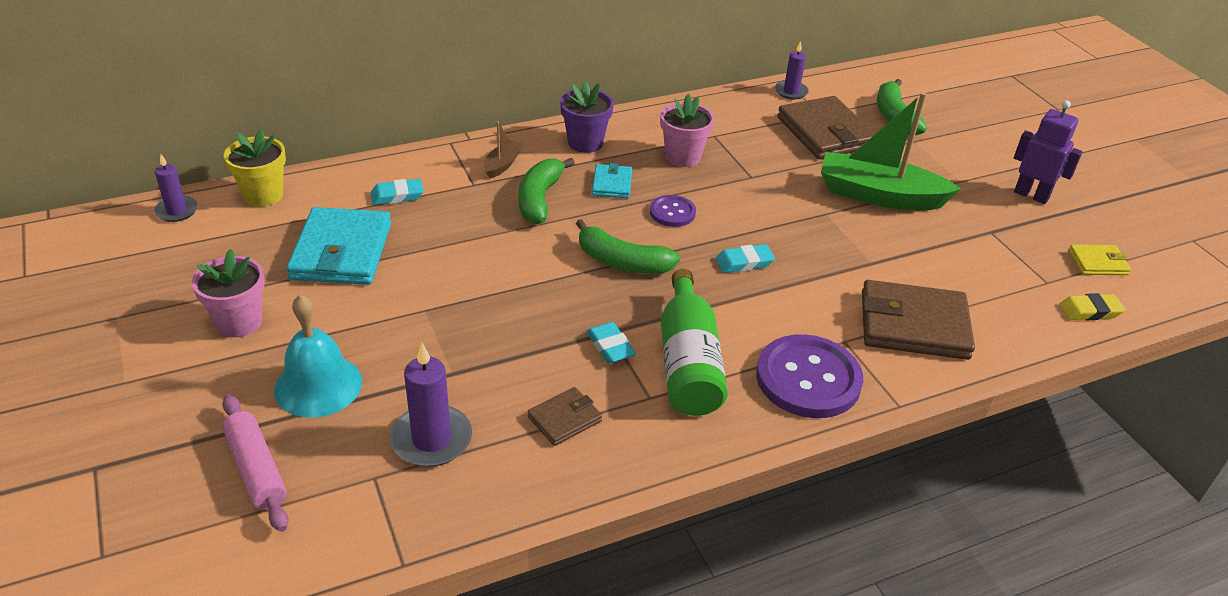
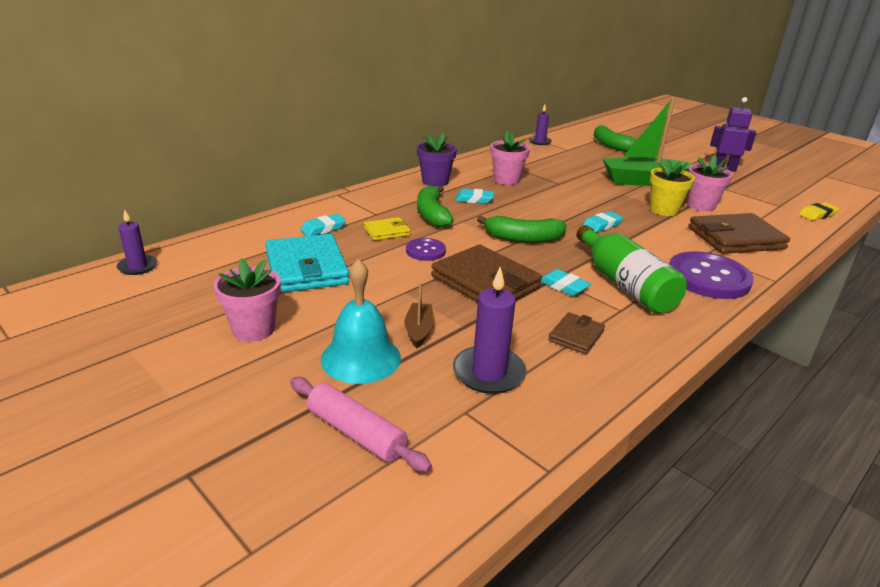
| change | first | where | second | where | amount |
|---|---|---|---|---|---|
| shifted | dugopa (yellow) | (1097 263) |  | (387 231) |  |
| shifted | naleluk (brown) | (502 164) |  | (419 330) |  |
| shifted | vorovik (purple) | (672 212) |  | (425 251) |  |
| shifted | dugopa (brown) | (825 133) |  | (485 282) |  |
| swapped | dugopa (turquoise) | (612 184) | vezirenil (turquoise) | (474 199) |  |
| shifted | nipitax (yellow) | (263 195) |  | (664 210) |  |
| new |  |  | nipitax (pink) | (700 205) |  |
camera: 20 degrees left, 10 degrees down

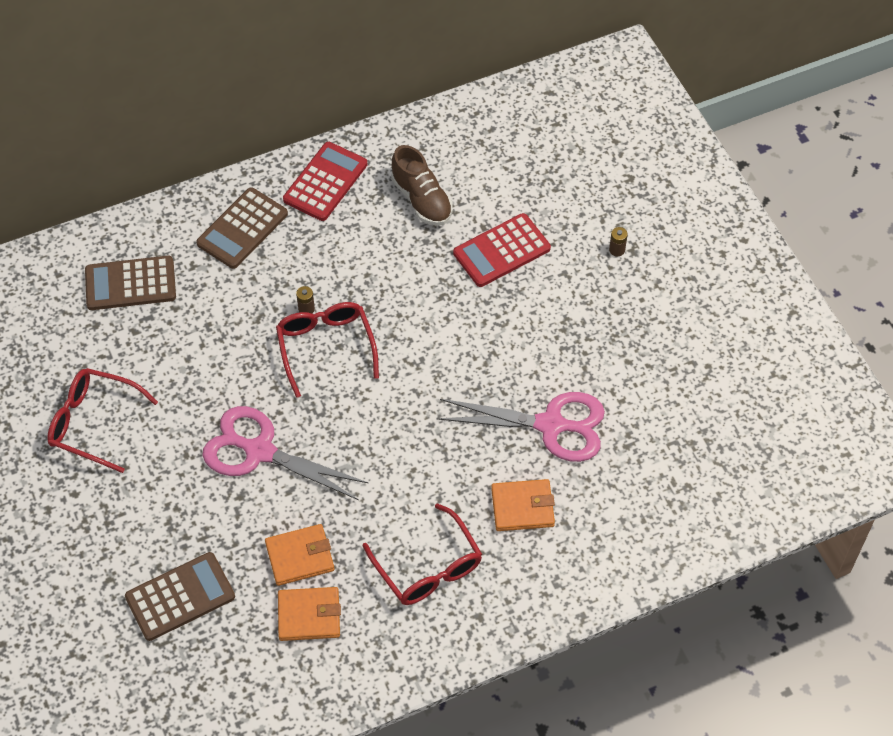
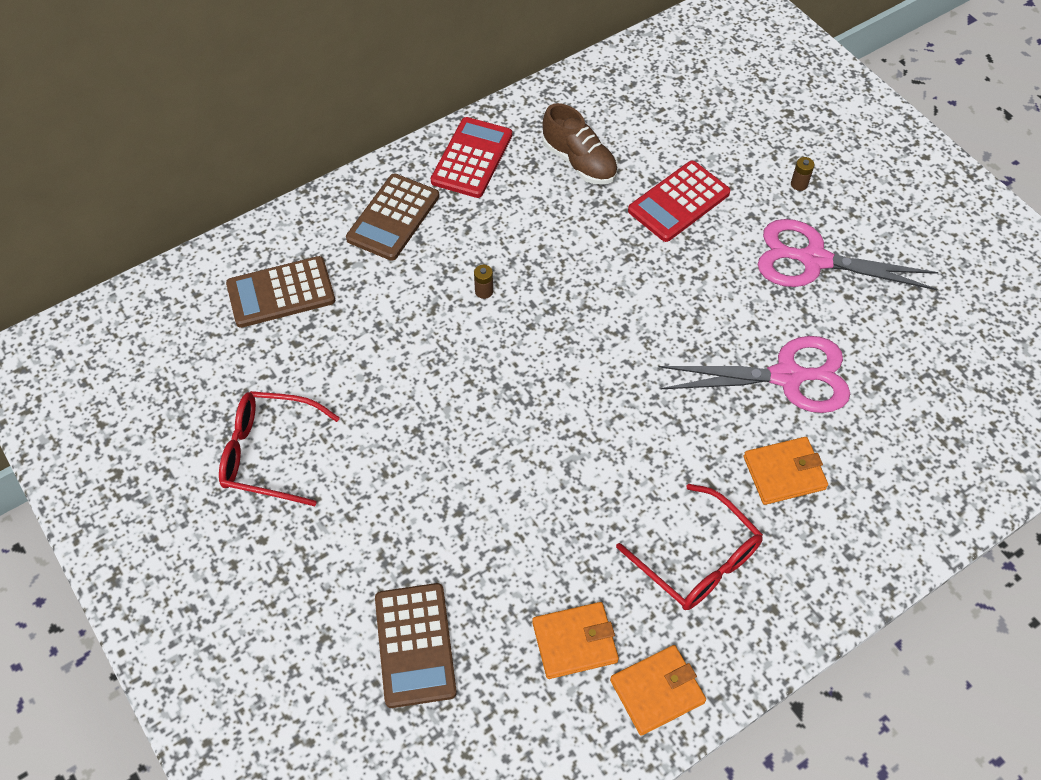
| change | first | where | second | where | amount |
|---|---|---|---|---|---|
| rotated | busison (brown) | (180 597) |  | (415 645) | 120 degrees clockwise |
| shifted | dugopa (orange) | (300 556) |  | (657 691) |  |
| shifted | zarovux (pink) | (259 451) |  | (813 260) |  |
| gone | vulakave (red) | (326 347) |  |  |  |
camera: 10 degrees left, 0 degrees up

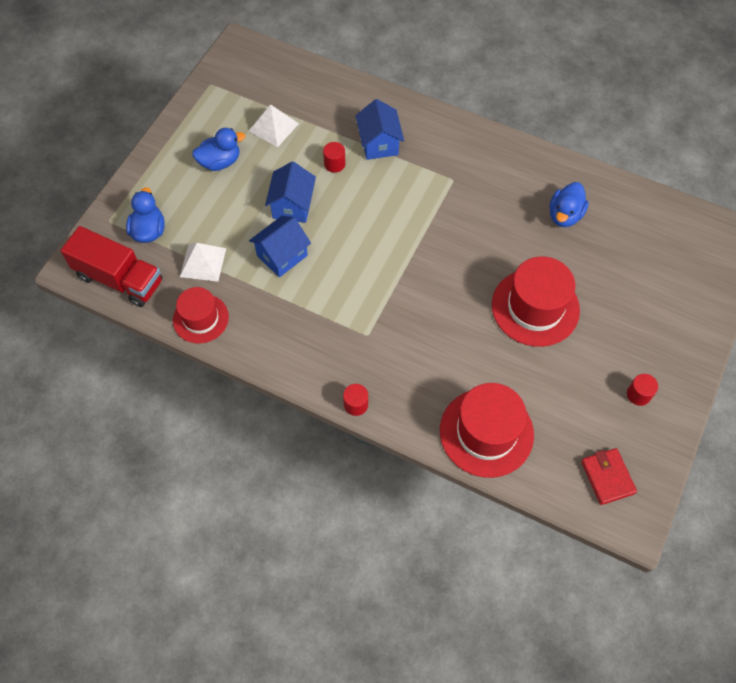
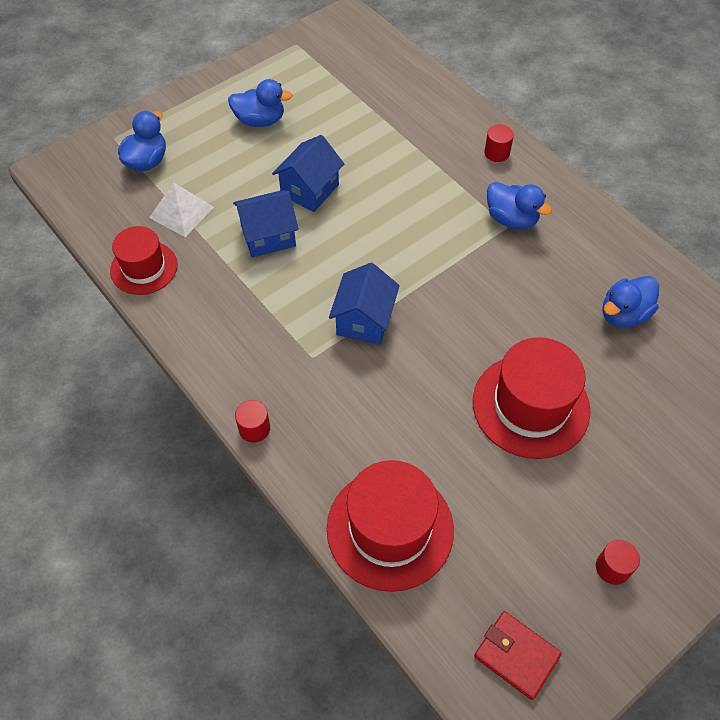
| change | first | where | second | where | amount |
|---|---|---|---|---|---|
| shifted | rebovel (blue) | (379 143) |  | (364 320) |  |
| rotated | dugopa (red) | (607 477) |  | (516 656) | 60 degrees counterclockwise |
| shifted | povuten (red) | (334 164) |  | (497 153) |  |
| new |  |  | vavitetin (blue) | (511 219) |  |
| gone | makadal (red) | (119 279) |  |  |  |
| gone | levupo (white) | (274 127) |  |  |  |
camera: 25 degrees right, 5 degrees down

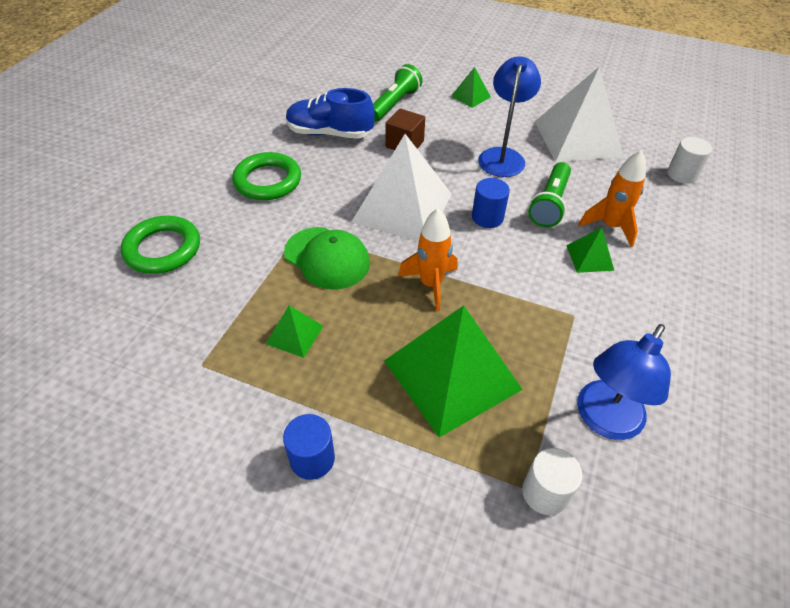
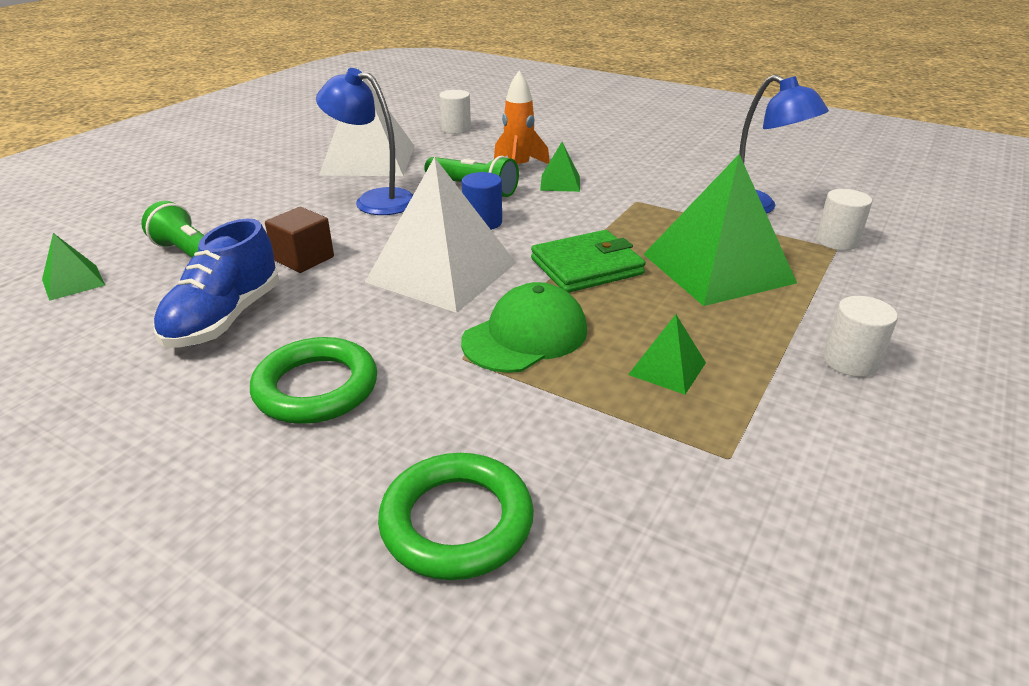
| change | first | where | second | where | amount |
|---|---|---|---|---|---|
| shifted | levupo (green) | (470 96) |  | (73 282) |  |
| swapped | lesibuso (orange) | (431 284) | dugopa (green) | (586 266) |  |
| repainted | povuten (blue) | (312 459) | povuten (white) | (850 361) |  |
camera: 80 degrees left, 15 degrees down

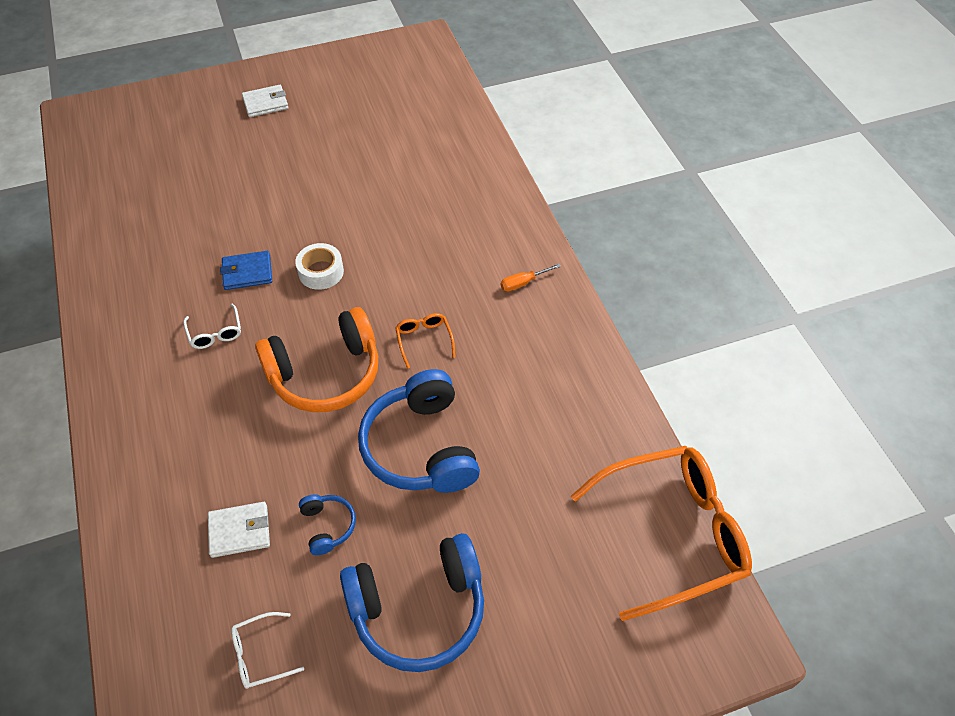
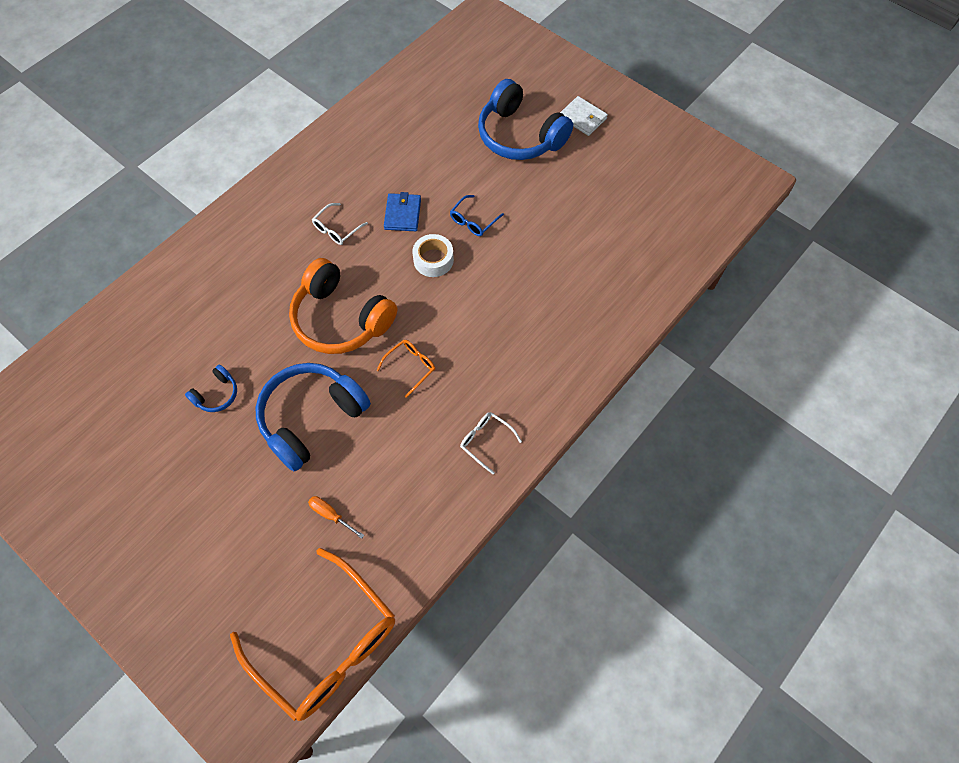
| change | first | where | second | where | amount |
|---|---|---|---|---|---|
| shifted | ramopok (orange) | (523 283) |  | (331 515) |  |
| rotated | dugopa (blue) | (247 272) |  | (402 214) | 45 degrees clockwise |
| new |  |  | vulakave (blue) | (473 221) |  |
| shifted | vulakave (white) | (259 655) |  | (485 441) |  |
| shifted | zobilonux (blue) | (419 609) |  | (520 136) |  |
| gone | dugopa (white) | (239 531) |  |  |  |
camera: 60 degrees right, 10 degrees up

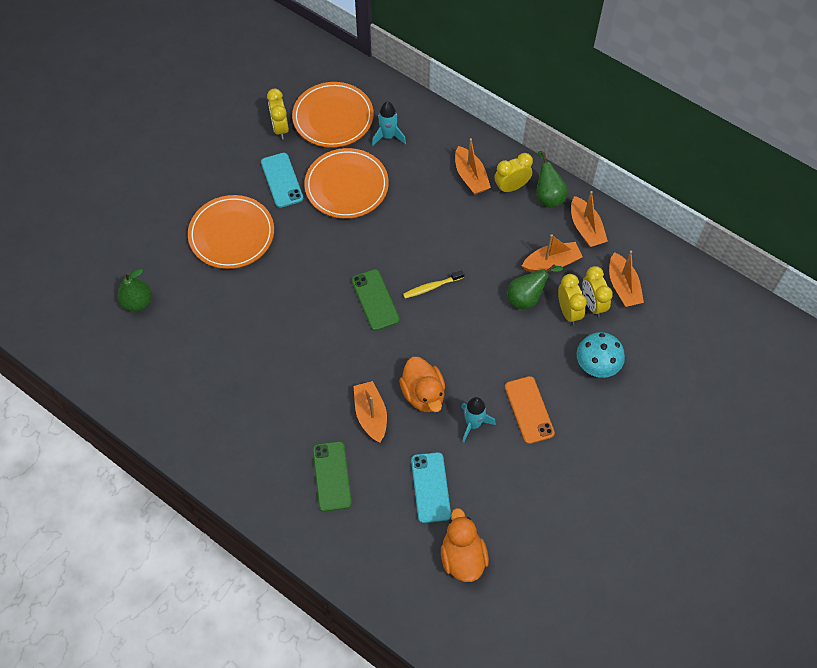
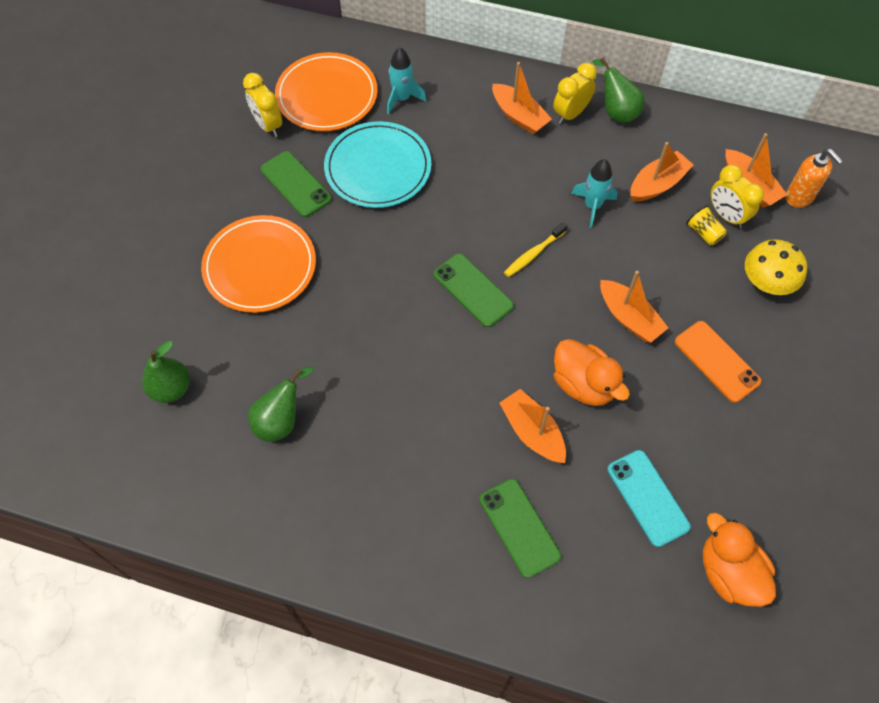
| change | first | where | second | where | amount |
|---|---|---|---|---|---|
| shifted | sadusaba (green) | (527 298) |  | (281 420) |  |
| repainted | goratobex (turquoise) | (282 180) | goratobex (green) | (296 184) |  |
| repainted | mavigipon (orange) | (346 186) | mavigipon (turquoise) | (378 168) |  |
| shifted | lesibuso (turquoise) | (473 424) |  | (592 206) |  |
| shifted | naleluk (orange) | (586 228) |  | (629 318) |  |
| swapped | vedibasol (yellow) | (568 312) | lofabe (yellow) | (704 233) |  |
| repainted | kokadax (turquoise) | (597 364) | kokadax (yellow) | (766 282) |  |
| new |  |  | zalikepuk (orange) | (799 197) |  |
camera: 20 degrees left, 0 degrees up

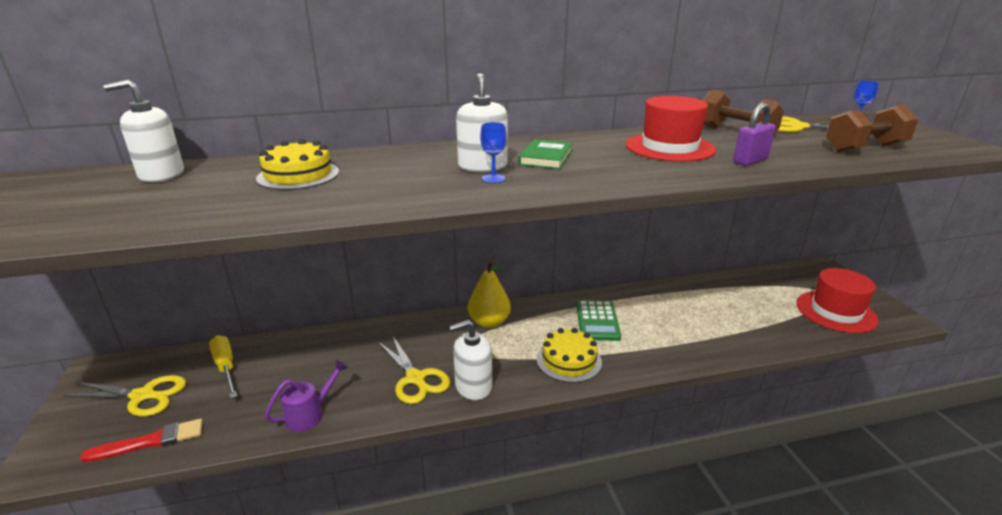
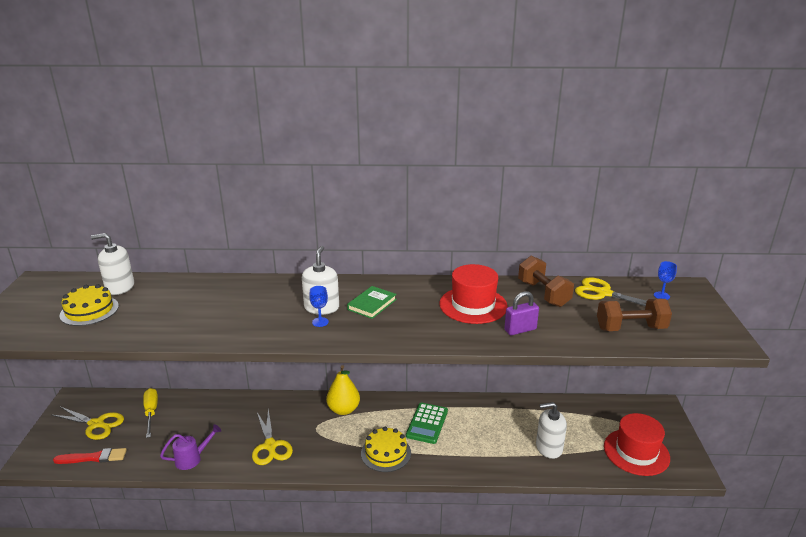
| change | first | where | second | where | amount |
|---|---|---|---|---|---|
| shifted | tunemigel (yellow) | (298 175) |  | (89 310) |  |
| shifted | zalikepuk (white) | (473 386) |  | (549 448) |  |
camera: 15 degrees right, 0 degrees up

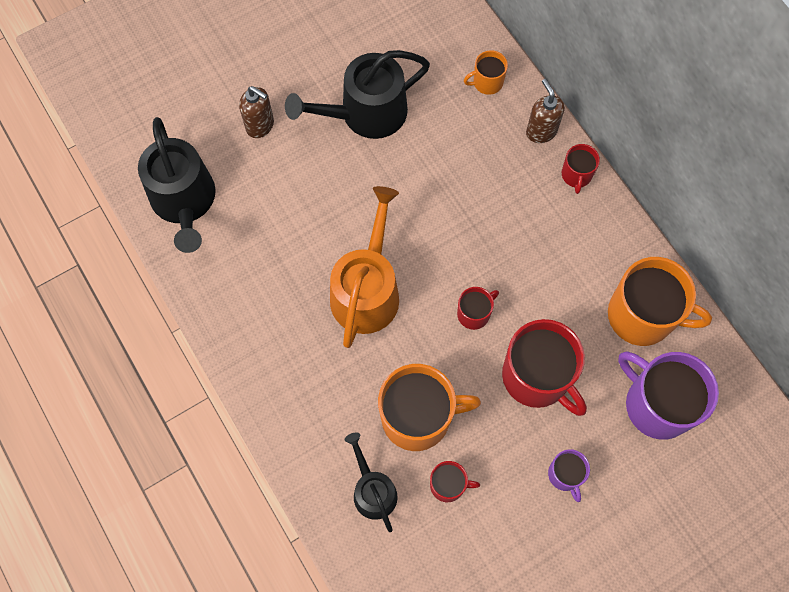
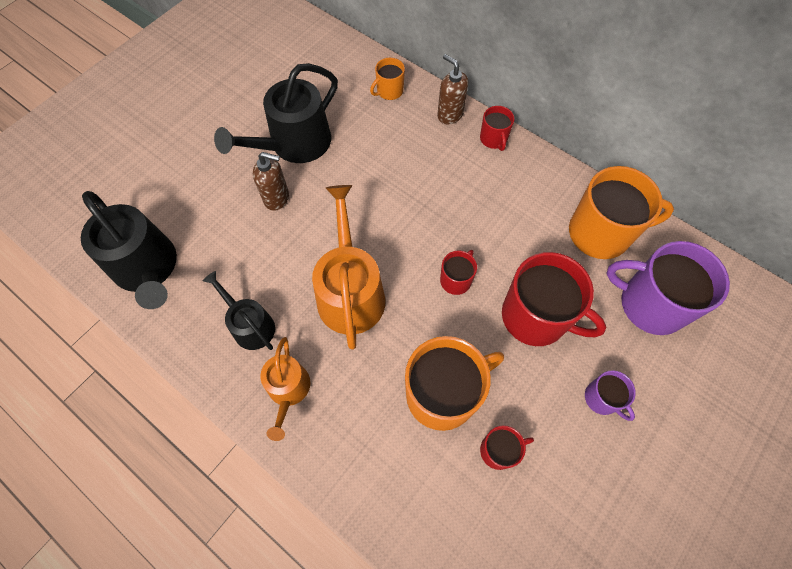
| change | first | where | second | where | amount |
|---|---|---|---|---|---|
| shifted | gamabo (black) | (372 490) |  | (250 325) |  |
| shifted | zalikepuk (brown) | (260 125) |  | (277 198) |  |
| new |  |  | gamabo (orange) | (288 390) |  |
camera: 20 degrees left, 5 degrees down

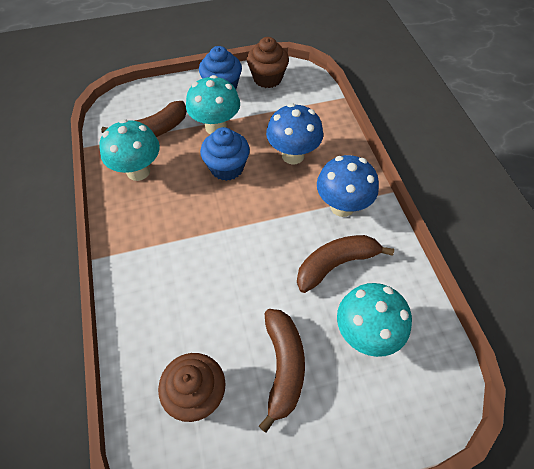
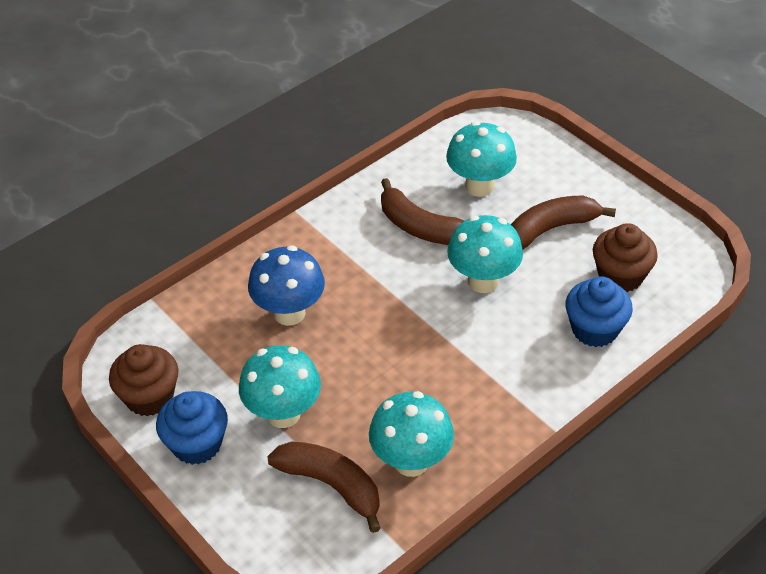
| change | first | where | second | where | amount |
|---|---|---|---|---|---|
| new |  |  | kokadax (turquoise) | (483 281) |  |
| shifted | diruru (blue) | (227 168) |  | (594 329) |  |
| gone | kokadax (blue) | (342 206) |  |  |  |
camera: 115 degrees left, 10 degrees down

